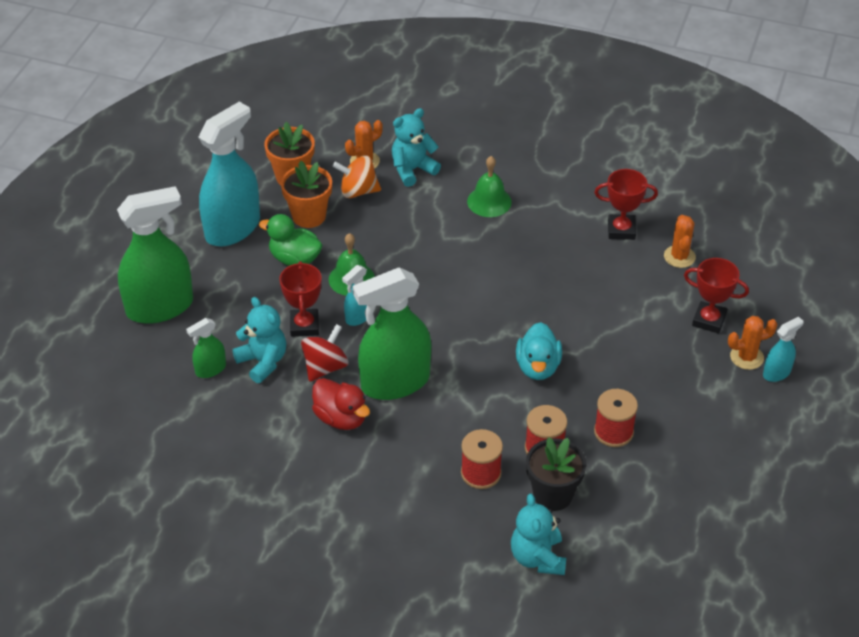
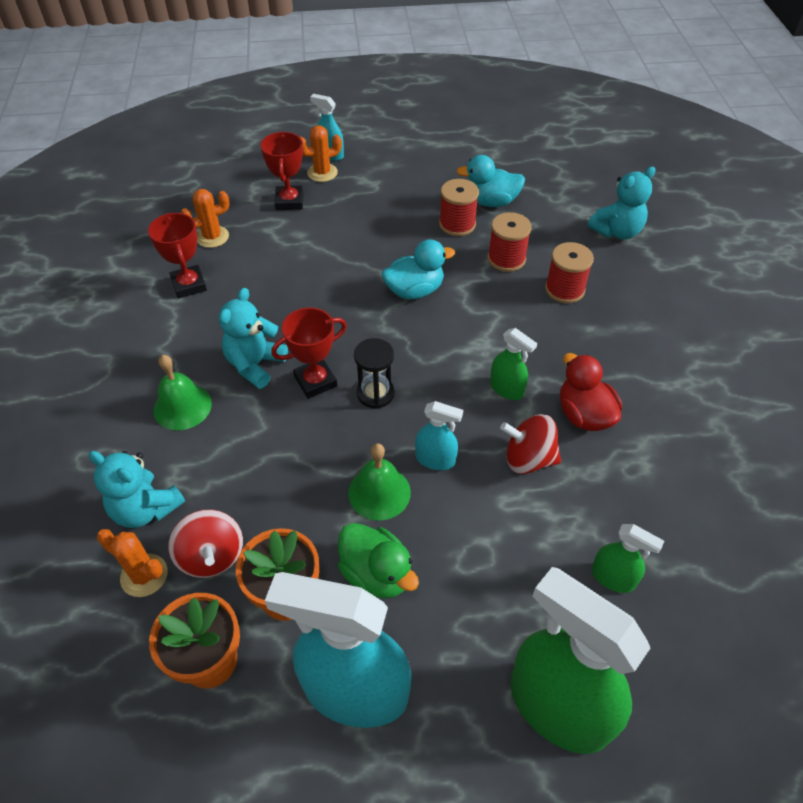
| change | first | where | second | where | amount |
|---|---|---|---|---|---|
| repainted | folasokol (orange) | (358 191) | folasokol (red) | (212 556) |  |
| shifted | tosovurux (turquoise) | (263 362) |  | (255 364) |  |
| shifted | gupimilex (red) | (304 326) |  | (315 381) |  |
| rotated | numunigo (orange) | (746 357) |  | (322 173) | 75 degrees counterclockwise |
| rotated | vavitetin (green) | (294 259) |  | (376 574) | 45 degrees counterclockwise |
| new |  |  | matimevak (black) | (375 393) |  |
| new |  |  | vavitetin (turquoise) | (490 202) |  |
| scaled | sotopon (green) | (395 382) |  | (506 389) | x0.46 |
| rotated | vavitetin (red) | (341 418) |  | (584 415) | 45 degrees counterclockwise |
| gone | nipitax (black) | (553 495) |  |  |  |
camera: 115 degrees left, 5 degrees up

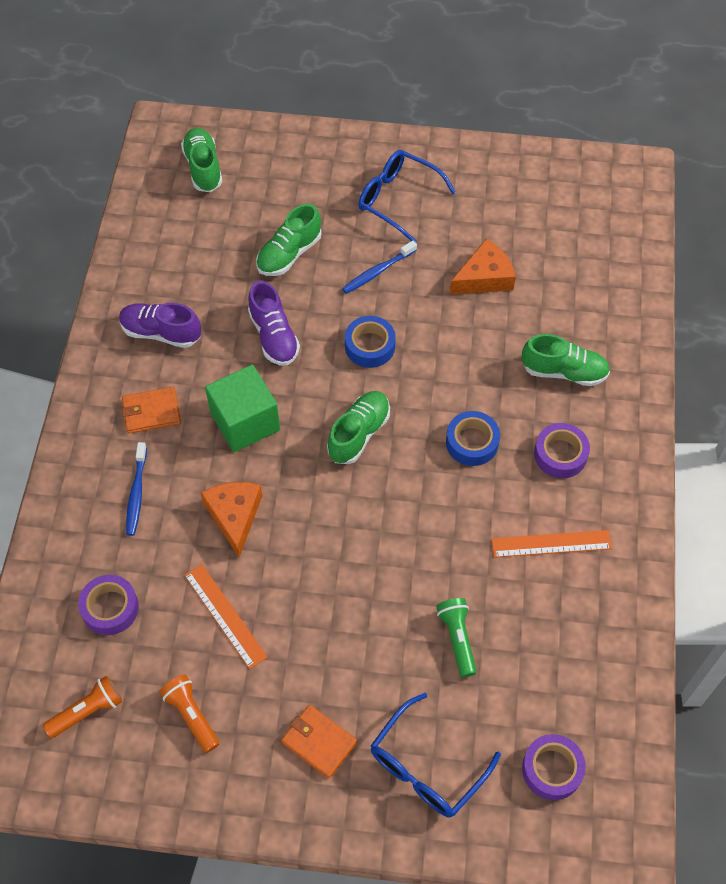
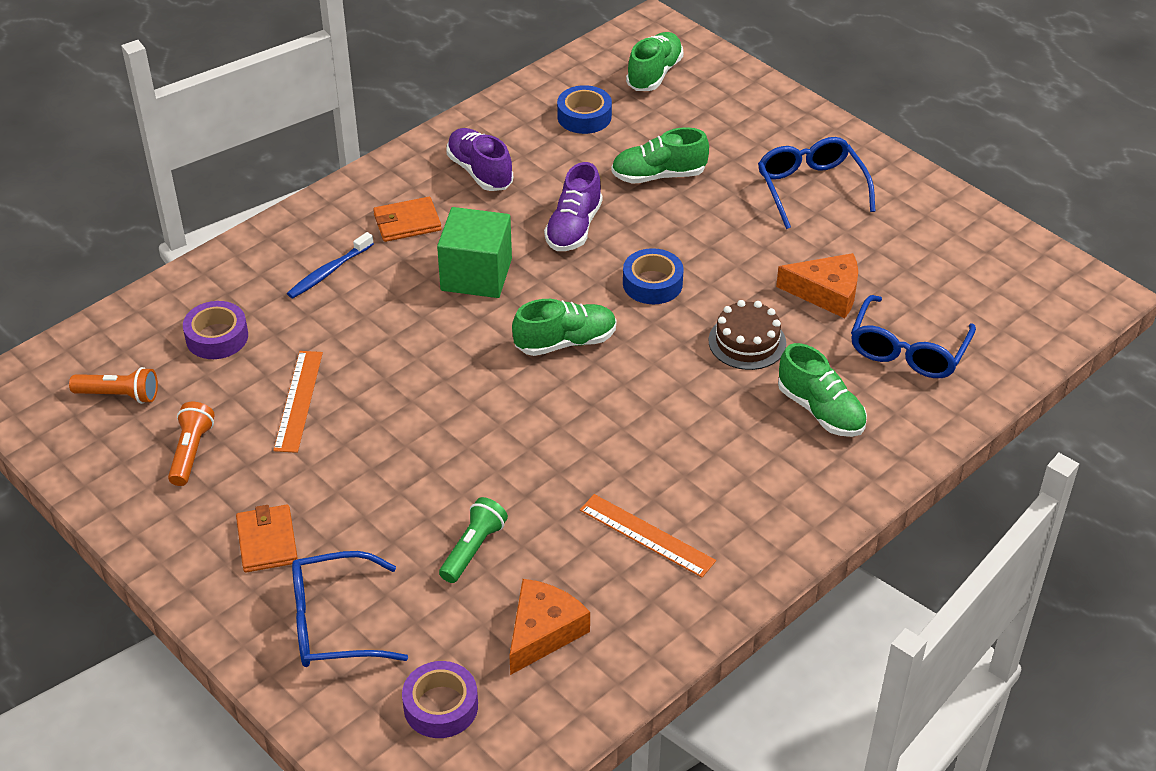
| change | first | where | second | where | amount |
|---|---|---|---|---|---|
| rotated | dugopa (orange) | (151 412) |  | (407 222) | 45 degrees counterclockwise |
| shifted | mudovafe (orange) | (234 516) |  | (543 632) |  |
| shifted | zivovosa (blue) | (472 442) |  | (584 116) |  |
| new |  |  | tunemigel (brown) | (747 342) |  |
| new |  |  | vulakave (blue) | (908 350) |  |
| gone | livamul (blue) | (378 272) |  |  |  |
| gone | zivovosa (purple) | (560 454) |  |  |  |
camera: 40 degrees right, 15 degrees down

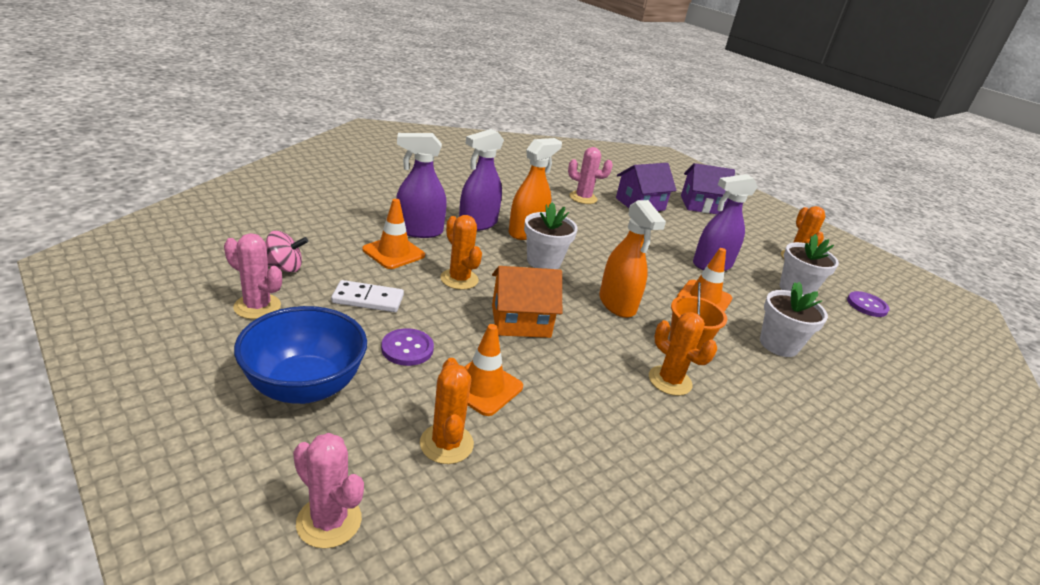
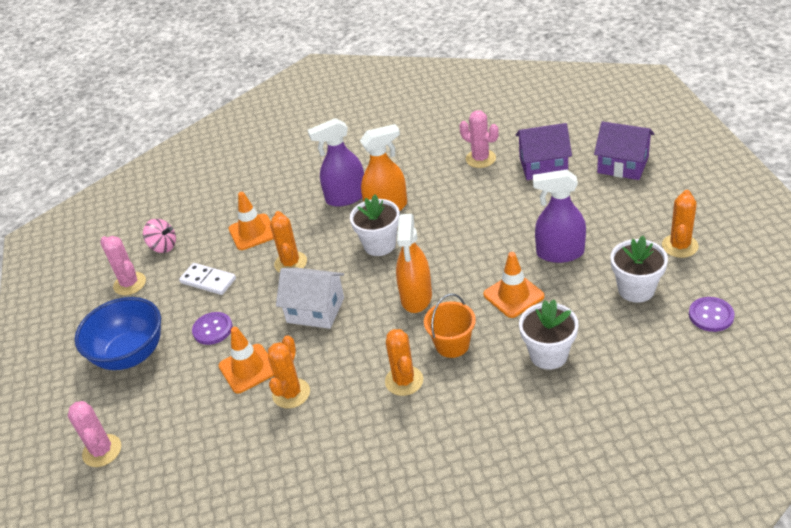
| change | first | where | second | where | amount |
|---|---|---|---|---|---|
| shifted | numunigo (orange) | (446 444) |  | (291 393) |  |
| repainted | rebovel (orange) | (520 321) | rebovel (white) | (315 310) |  |
| gone | sotopon (purple) | (419 231) |  |  |  |
camera: 35 degrees right, 10 degrees up

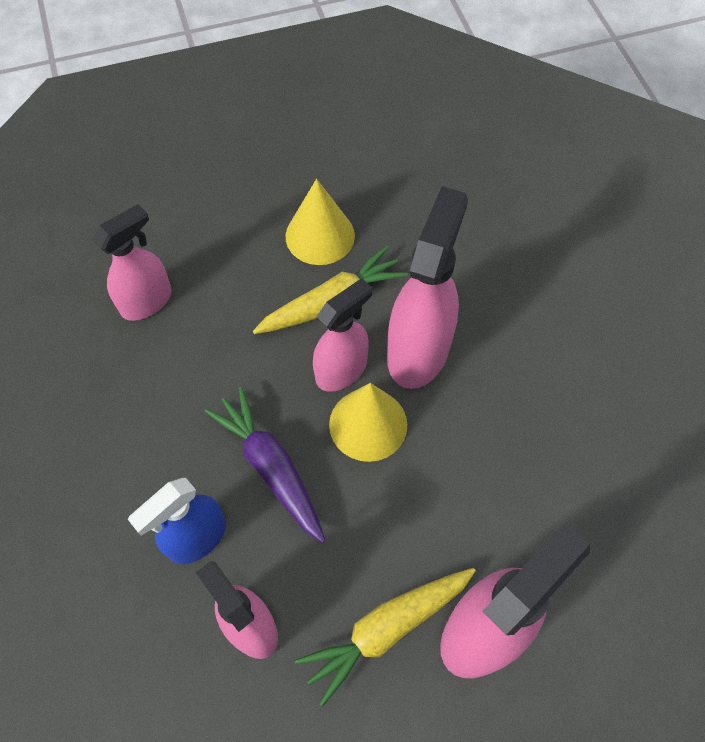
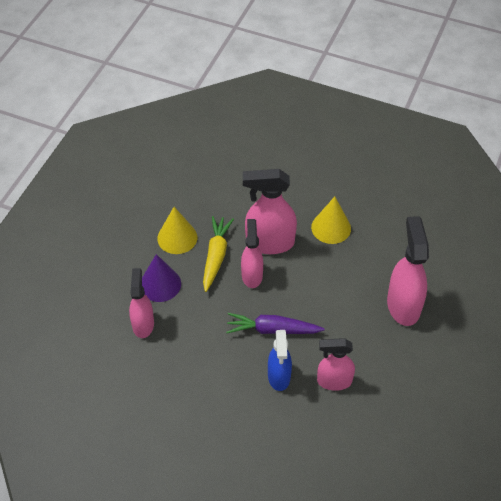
| change | first | where | second | where | amount |
|---|---|---|---|---|---|
| new |  |  | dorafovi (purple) | (160 284) |  |
| rotated | sotopon (pink) | (418 350) |  | (269 243) | 60 degrees counterclockwise |
| shifted | dorafovi (yellow) | (368 424) |  | (331 227) |  |
| gone | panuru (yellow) | (386 629) |  |  |  |
camera: 50 degrees left, 10 degrees down

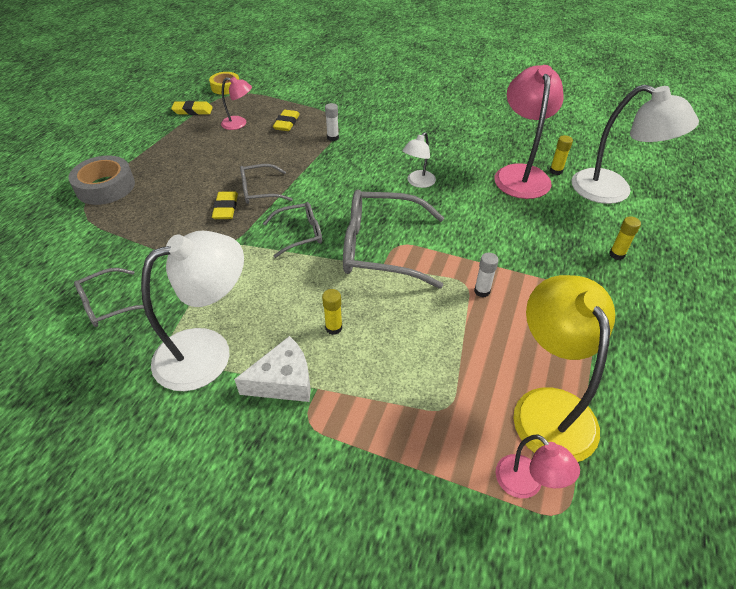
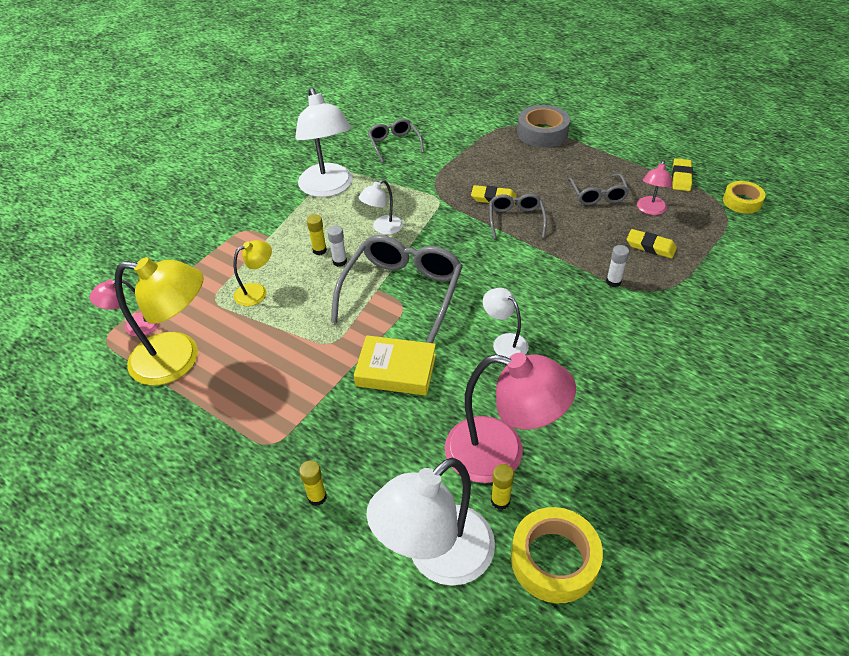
| change | first | where | second | where | amount |
|---|---|---|---|---|---|
| new |  |  | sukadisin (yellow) | (257 292) |  |
| shifted | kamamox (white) | (482 291) |  | (339 261) |  |
| new |  |  | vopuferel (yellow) | (396 370) |  |
| new |  |  | sukadisin (white) | (383 228) |  |
| new |  |  | zivovosa (yellow) | (554 560) |  |
| shifted | vulakave (grey) | (300 234) |  | (598 195) |  |
| gone | mudovafe (white) | (283 381) |  |  |  |
camera: 105 degrees right, 0 degrees up

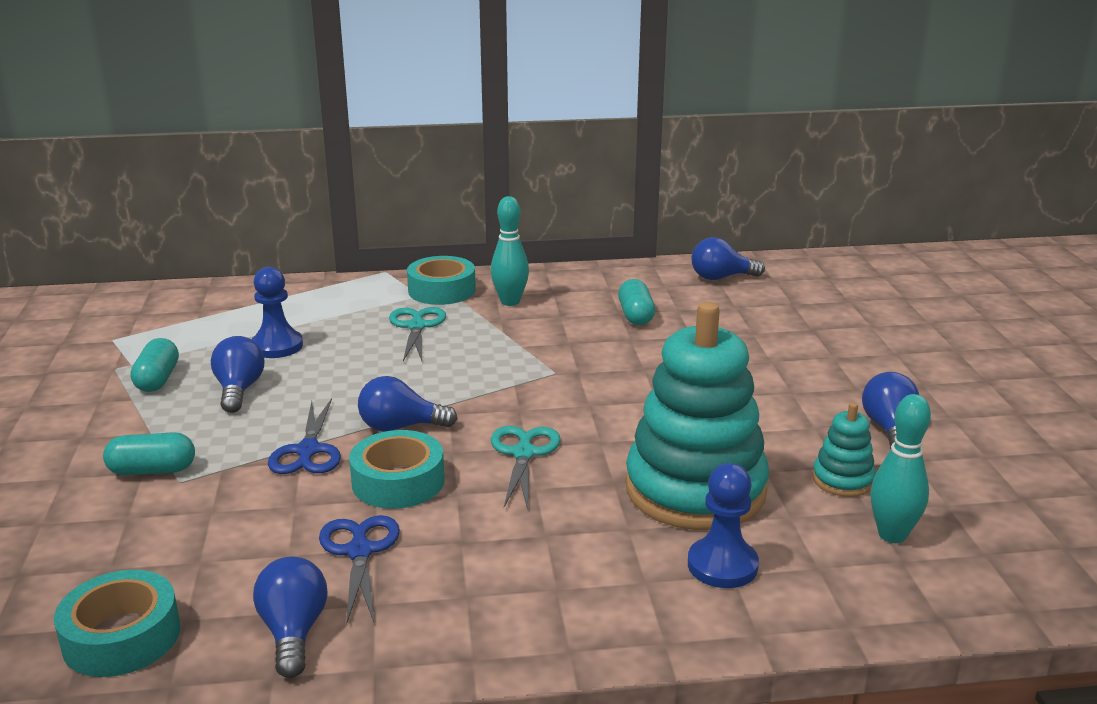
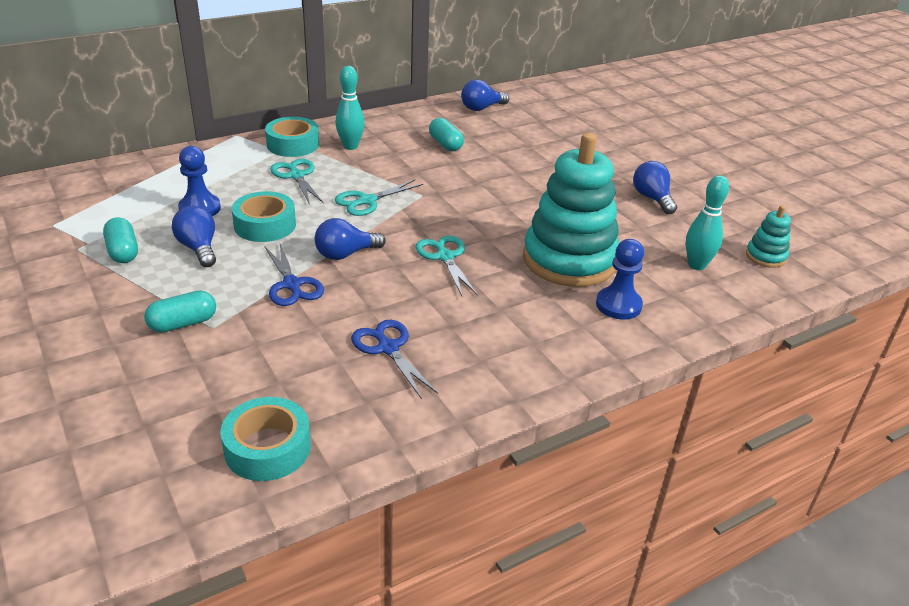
| change | first | where | second | where | amount |
|---|---|---|---|---|---|
| shifted | zivovosa (turquoise) | (398 481) |  | (265 225) |  |
| new |  |  | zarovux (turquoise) | (367 201) |  |
| shifted | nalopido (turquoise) | (842 480) |  | (765 256) |  |
| gone | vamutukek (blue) | (294 632) |  |  |  |
camera: 25 degrees left, 10 degrees up

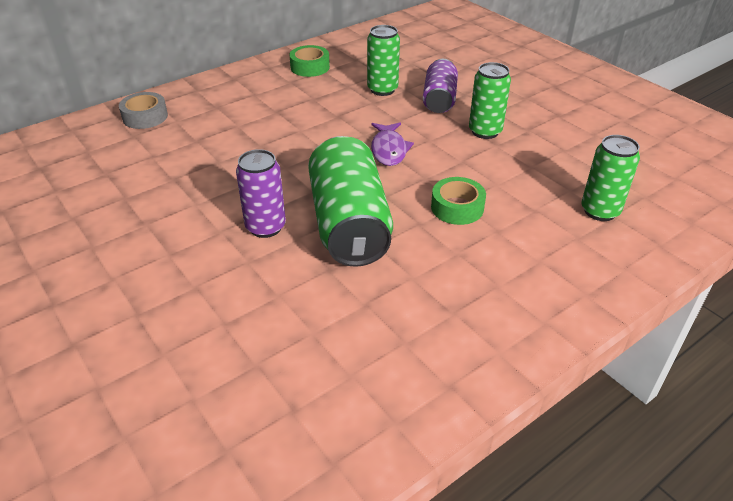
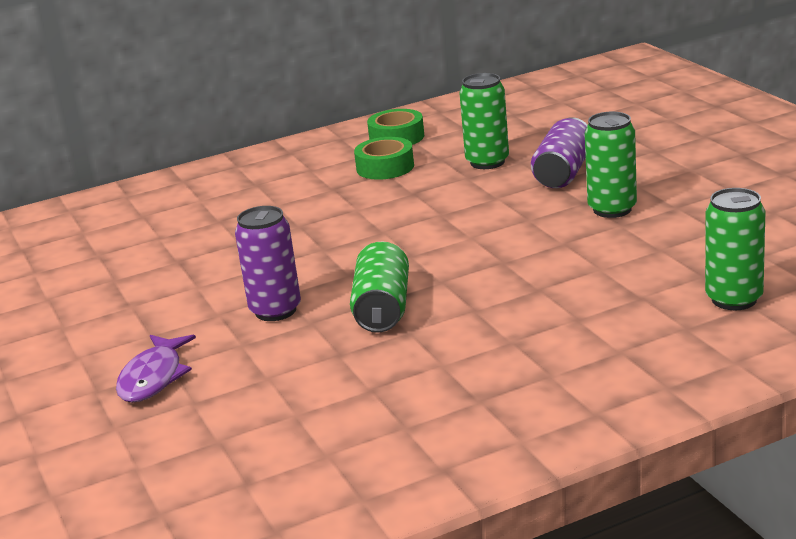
| change | first | where | second | where | amount |
|---|---|---|---|---|---|
| shifted | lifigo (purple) | (389 150) |  | (154 378) |  |
| scaled | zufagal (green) | (349 224) |  | (382 308) | x0.60 |
| shifted | zivovosa (green) | (457 207) |  | (385 167) |  |
| gone | zivovosa (grey) | (145 117) |  |  |  |
camera: 15 degrees right, 15 degrees down

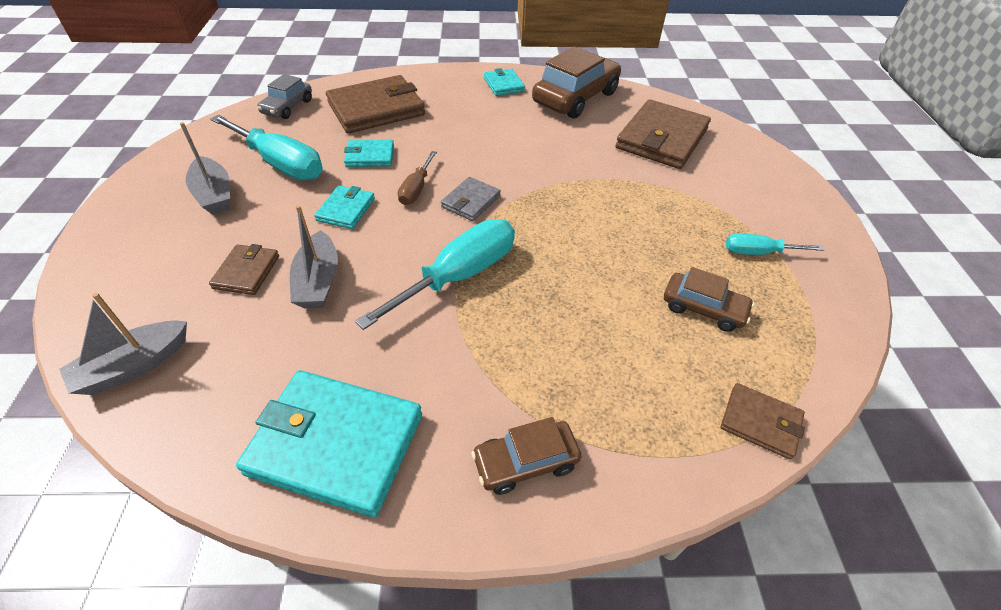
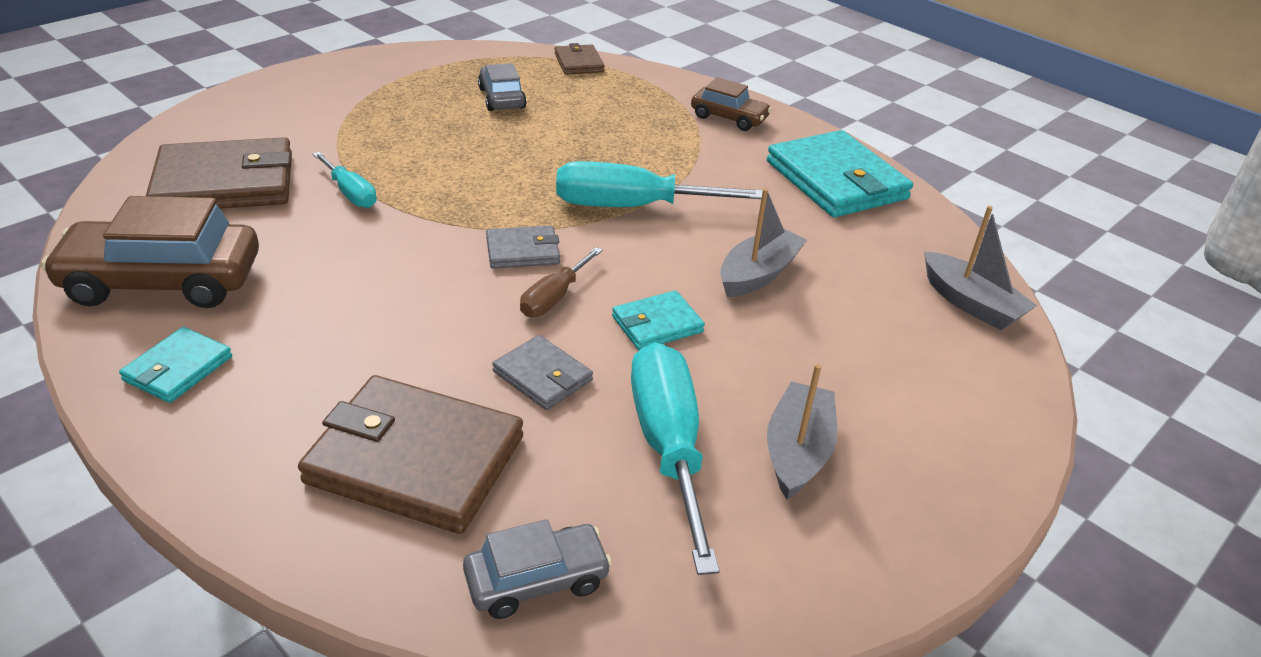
| change | first | where | second | where | amount |
|---|---|---|---|---|---|
| shifted | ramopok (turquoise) | (758 252) |  | (350 193) |  |
| repainted | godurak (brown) | (703 308) | godurak (grey) | (501 98) |  |
| repainted | dugopa (turquoise) | (370 156) | dugopa (grey) | (542 376) |  |
| rotated | ramopok (brown) | (416 189) |  | (554 298) | 150 degrees clockwise |
| rotated | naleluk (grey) | (134 366) |  | (971 303) | 45 degrees clockwise |
| gone | dugopa (brown) | (246 272) |  |  |  |
camera: 135 degrees left, 10 degrees down

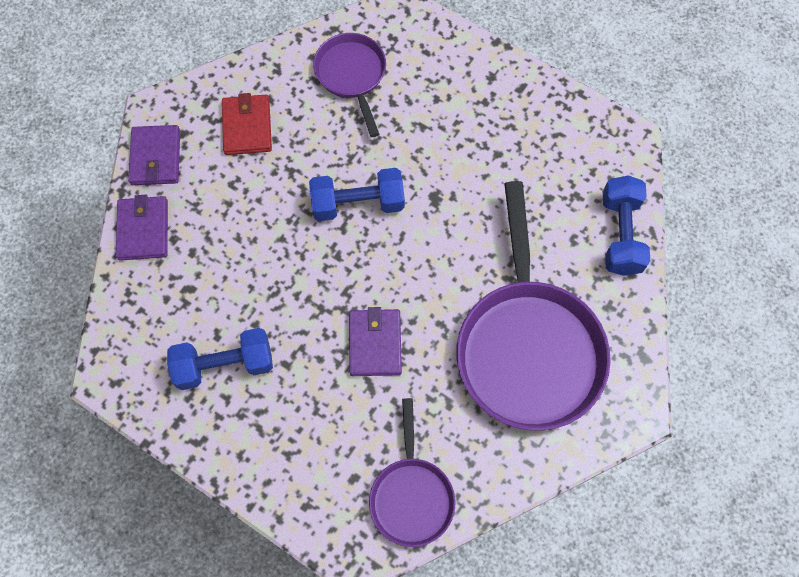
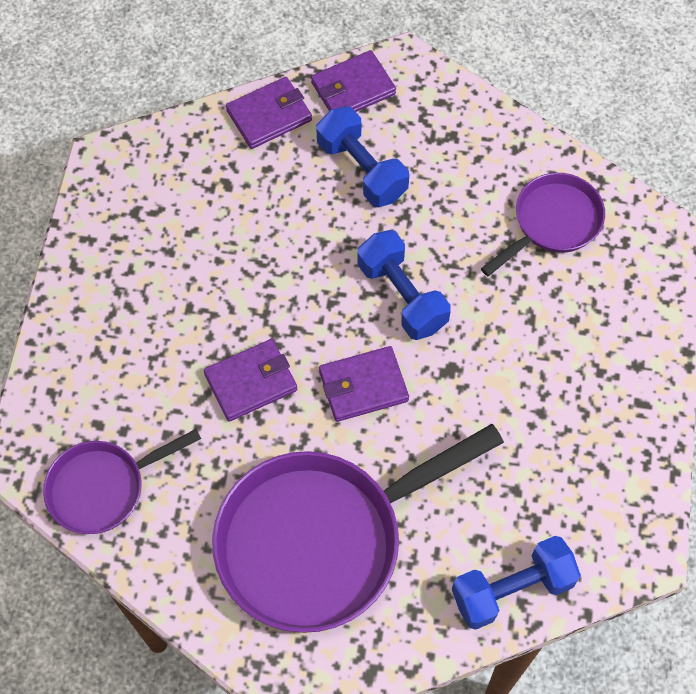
| change | first | where | second | where | amount |
|---|---|---|---|---|---|
| shifted | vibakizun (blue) | (224 364) |  | (362 169) |  |
| new |  |  | dugopa (purple) | (363 386) |  |
| gone | dugopa (red) | (247 127) |  |  |  |
camera: 65 degrees right, 5 degrees down

